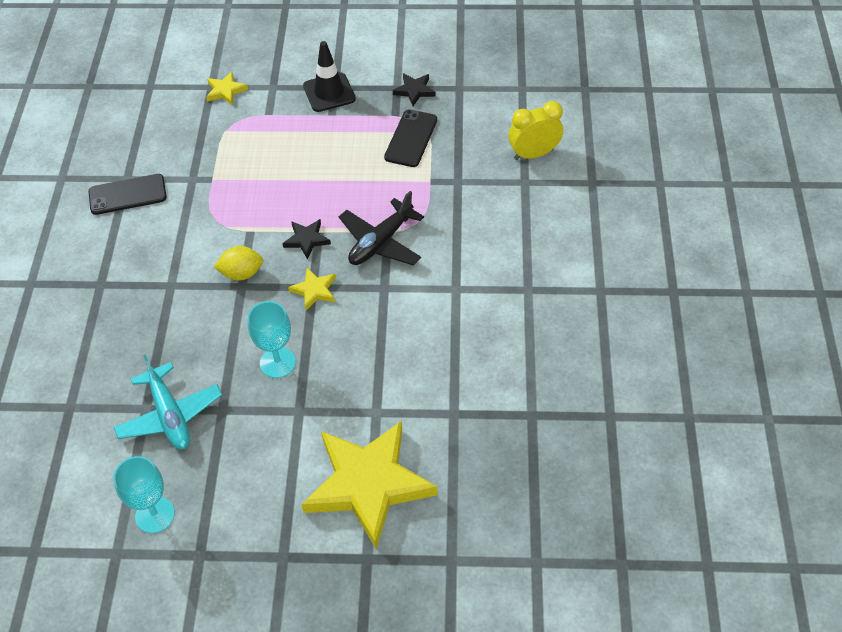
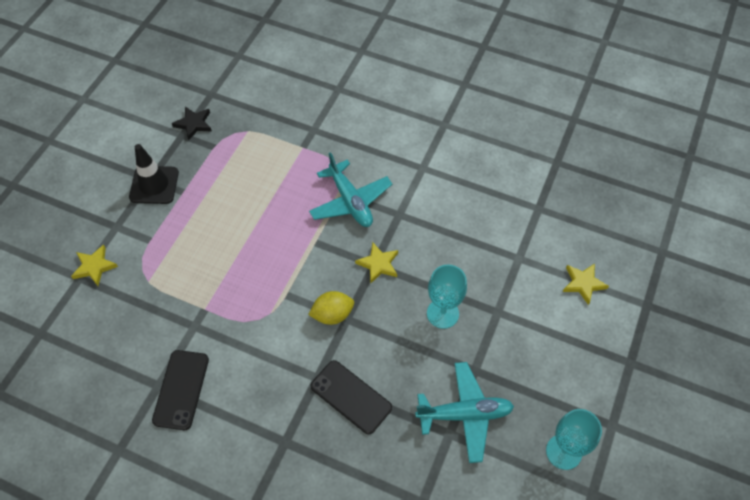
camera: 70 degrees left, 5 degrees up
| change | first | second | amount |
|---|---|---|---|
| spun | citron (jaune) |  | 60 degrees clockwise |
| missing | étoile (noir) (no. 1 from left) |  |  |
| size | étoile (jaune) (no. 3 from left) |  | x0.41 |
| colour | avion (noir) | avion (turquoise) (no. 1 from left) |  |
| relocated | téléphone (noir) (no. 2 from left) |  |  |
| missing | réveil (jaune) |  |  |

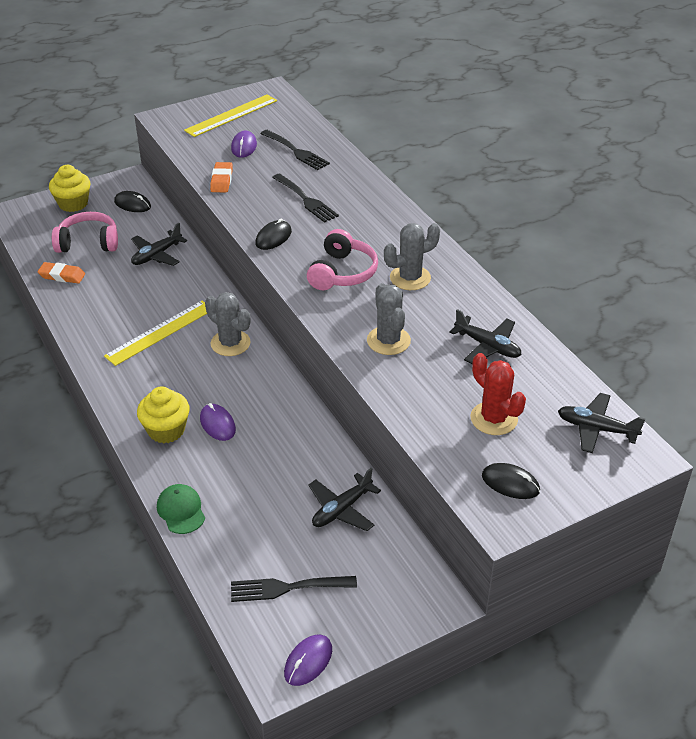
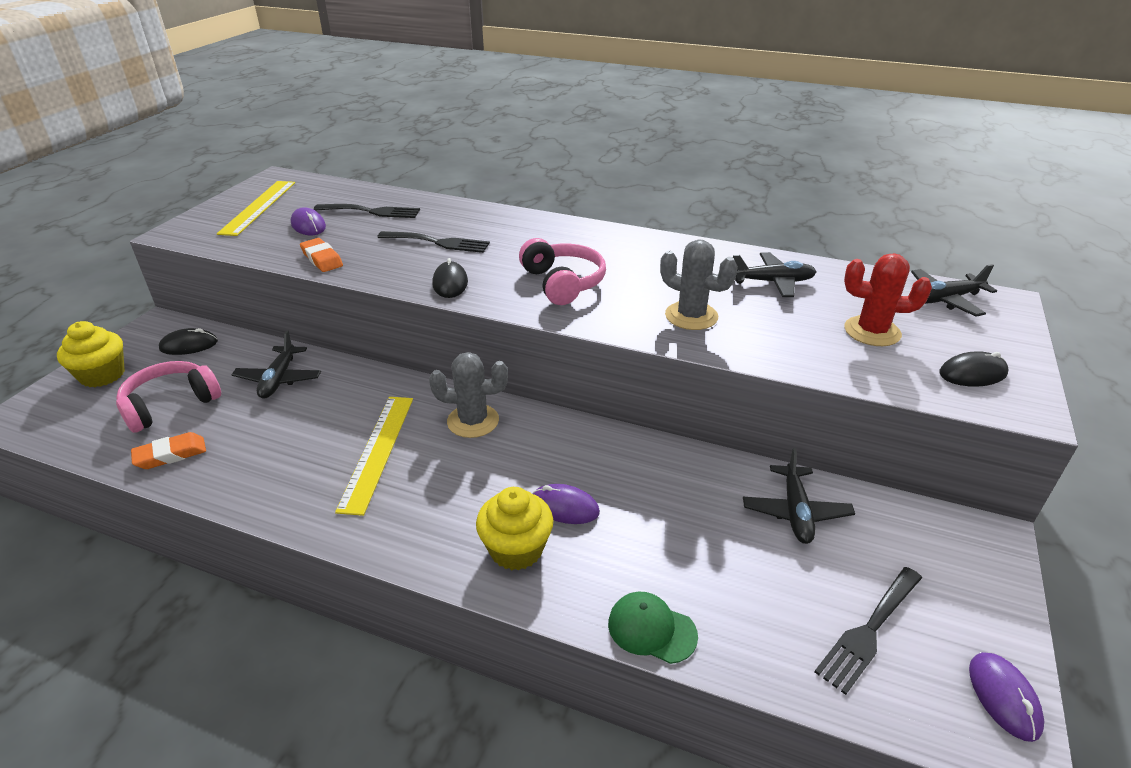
camera: 40 degrees left, 5 degrees down
| change | first | second | amount |
|---|---|---|---|
| missing | cactus (gris) (no. 3 from left) |  |  |

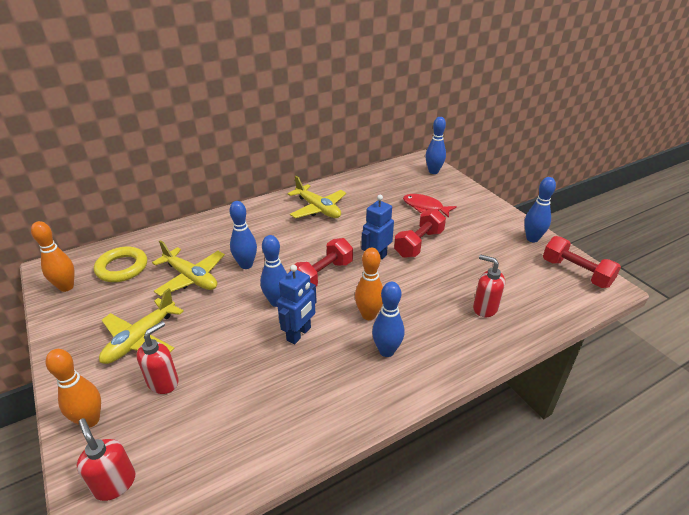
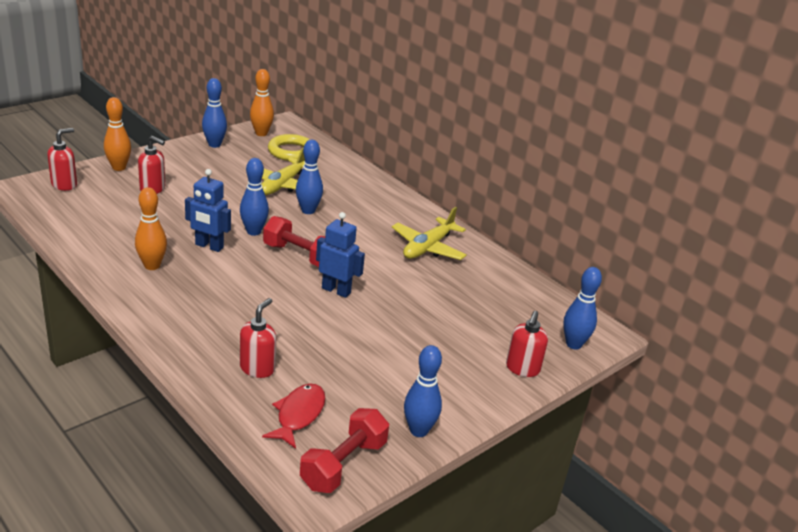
camera: 75 degrees right, 5 degrees down
| change | first | second | amount |
|---|---|---|---|
| missing | avion (jaune) (no. 1 from left) |  |  |
| relocated | quille (orange) (no. 3 from left in the first image) | quille (orange) (no. 2 from left) |  |
| relocated | quille (bleu) (no. 3 from left in the first image) | quille (bleu) (no. 1 from left) |  |
| missing | haltère (rouge) (no. 2 from left) |  |  |
| relocated | poisson (rouge) |  |  |
| appeared |  | distributeur de savon (rouge) (no. 4 from left) |  |

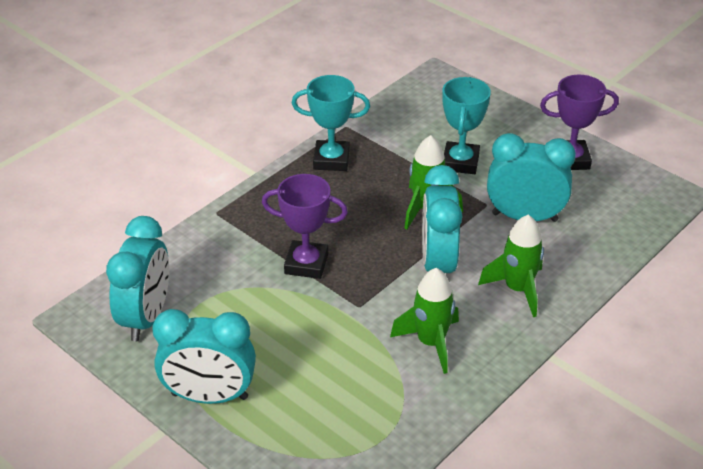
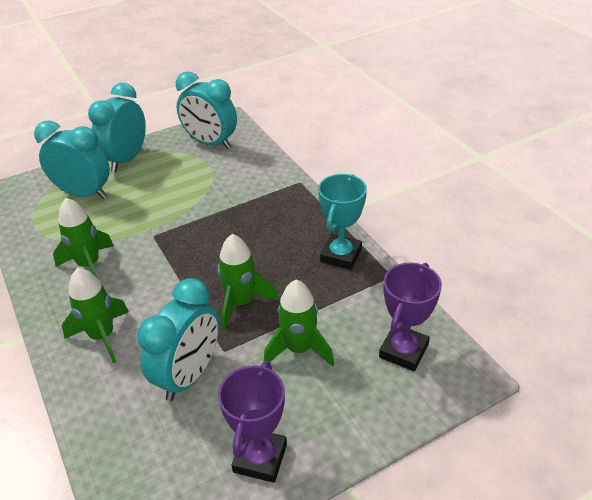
camera: 110 degrees right, 0 degrees up
| change | first | second | amount |
|---|---|---|---|
| relocated | trophée (violet) (no. 1 from left in the first image) | trophée (violet) (no. 2 from left) |  |
| relocated | réveil (turquoise) (no. 3 from left in the first image) | réveil (turquoise) (no. 1 from left) |  |
| exchanged | trophée (turquoise) (no. 2 from left) | fusée (vert) (no. 4 from left) |  |

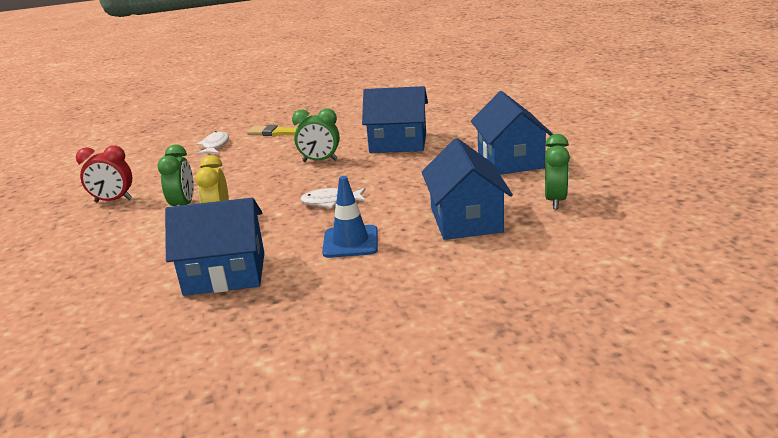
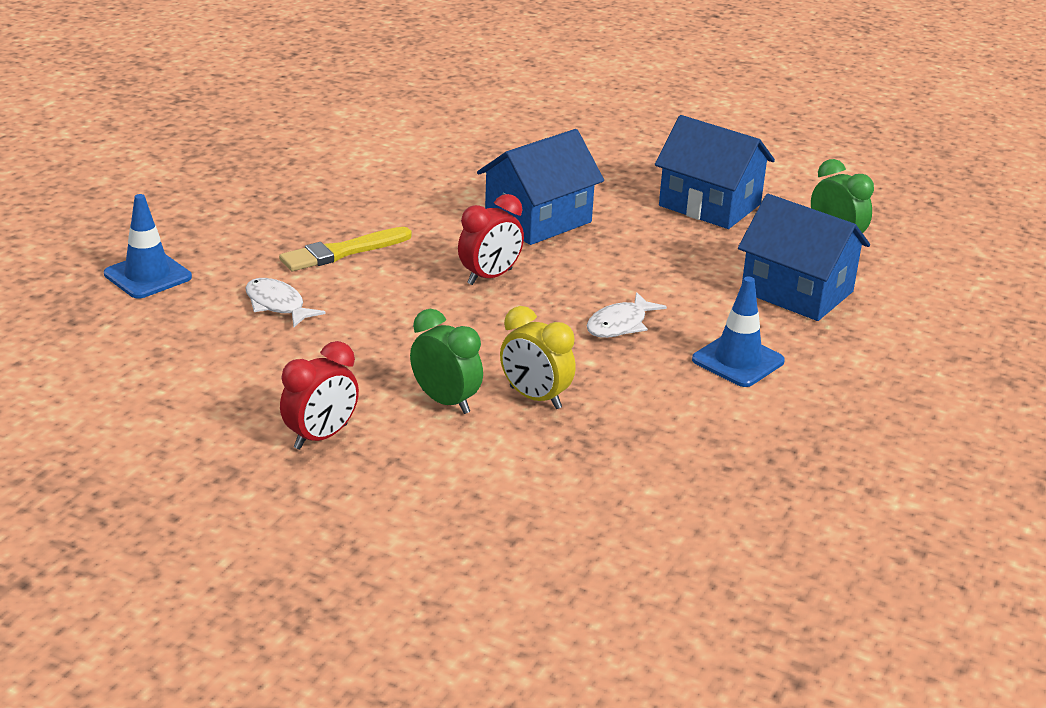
camera: 50 degrees left, 5 degrees up
| change | first | second | amount |
|---|---|---|---|
| missing | maison (bleu) (no. 1 from left) |  |  |
| colour | réveil (vert) (no. 2 from left) | réveil (rouge) (no. 2 from left) |  |
| appeared |  | cône de chantier (bleu) (no. 1 from left) |  |

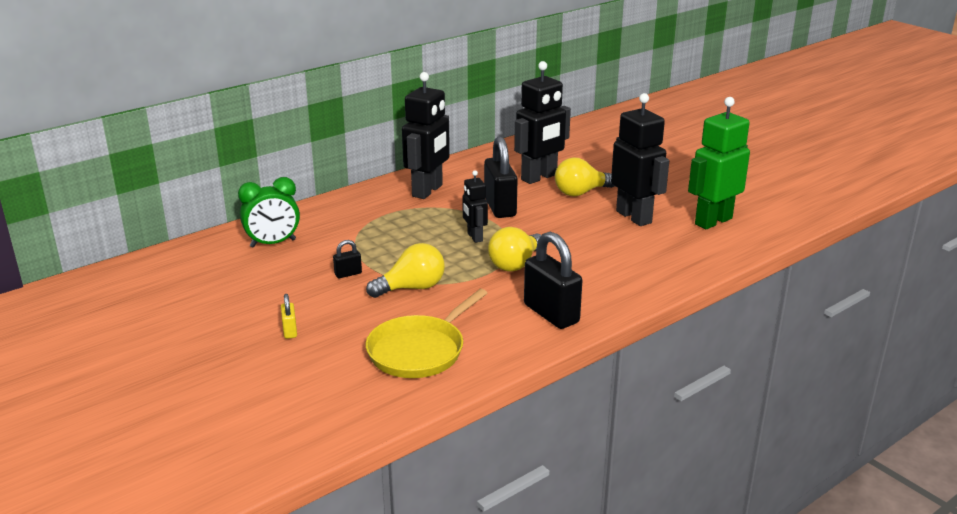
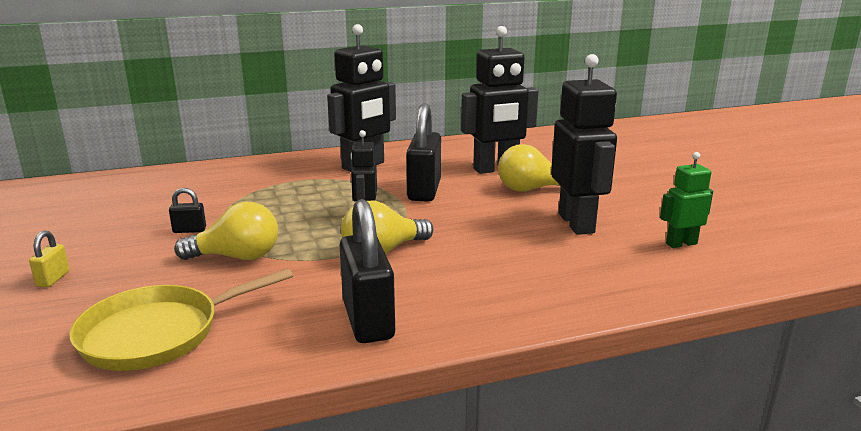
camera: 20 degrees right, 5 degrees down
| change | first | second | amount |
|---|---|---|---|
| missing | réveil (vert) |  |  |
| size | robot (vert) |  | x0.54 |

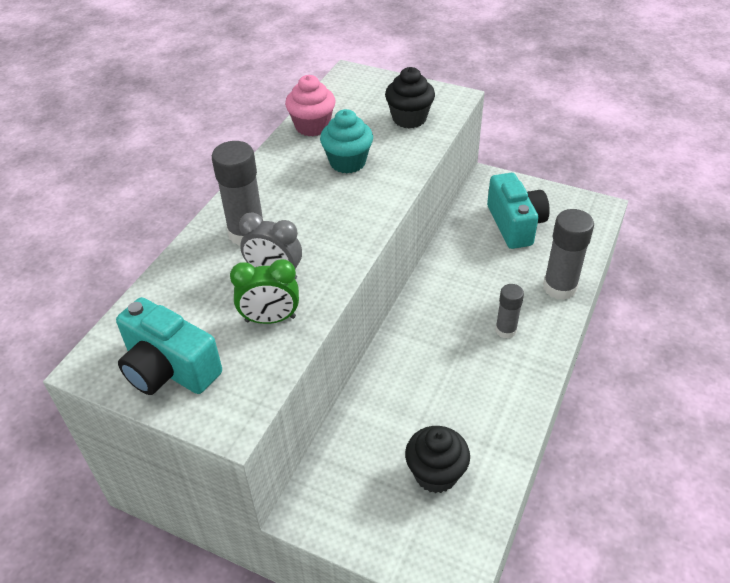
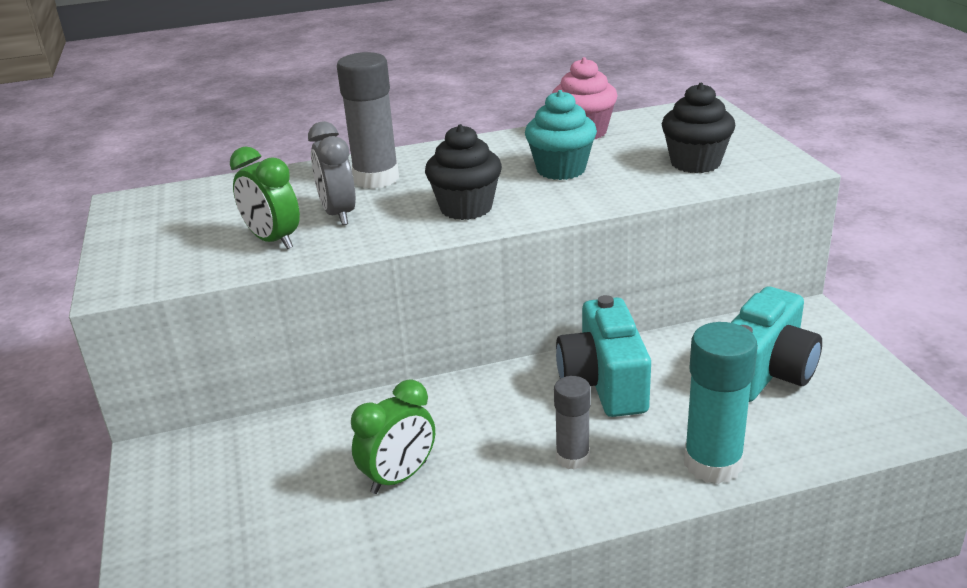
camera: 50 degrees right, 15 degrees down
| change | first | second | amount |
|---|---|---|---|
| relocated | appareil photo (turquoise) (no. 1 from left) |  |  |
| relocated | muffin (noir) (no. 2 from left in the first image) | muffin (noir) (no. 1 from left) |  |
| colour | bâton de colle (gris) (no. 3 from left) | bâton de colle (turquoise) |  |
| appeared |  | réveil (vert) (no. 2 from left) |  |

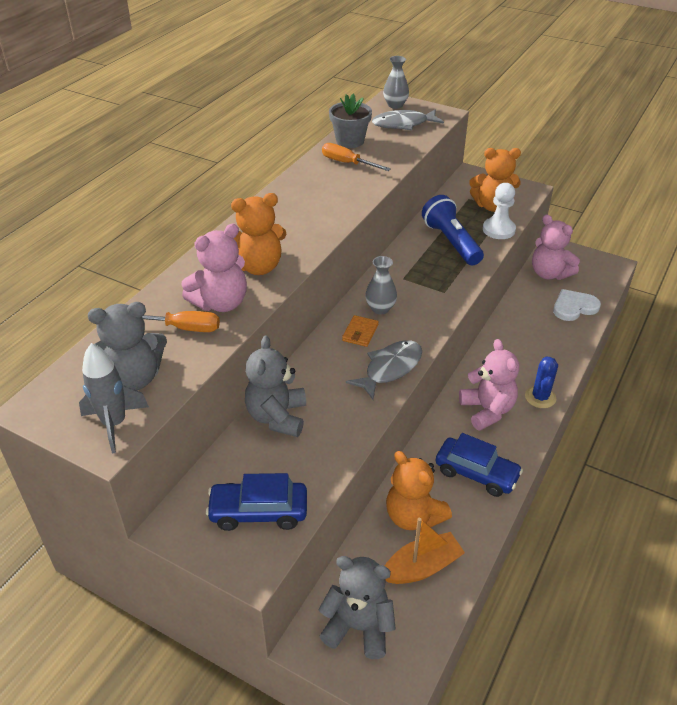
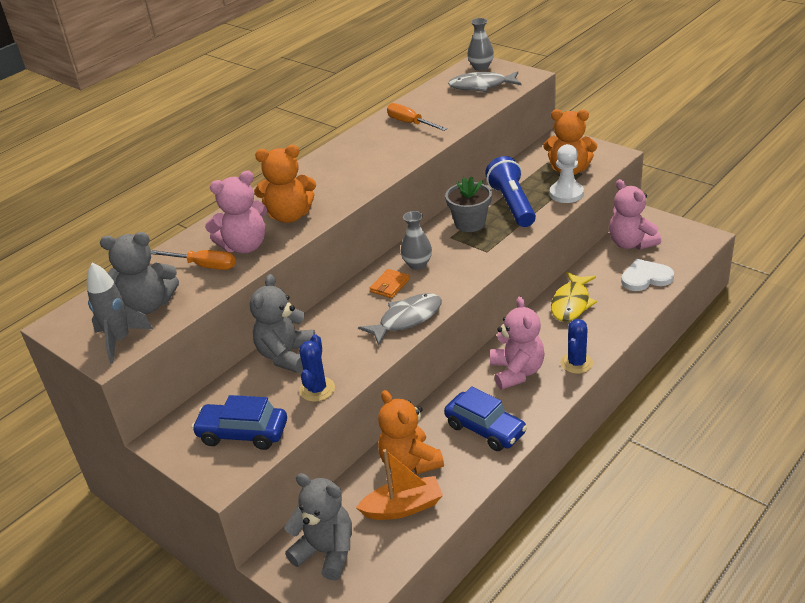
camera: 15 degrees right, 5 degrees down
| change | first | second | amount |
|---|---|---|---|
| relocated | pot de fleurs (gris) |  |  |
| appeared |  | cactus (bleu) (no. 1 from left) |  |
| appeared |  | poisson (jaune) |  |

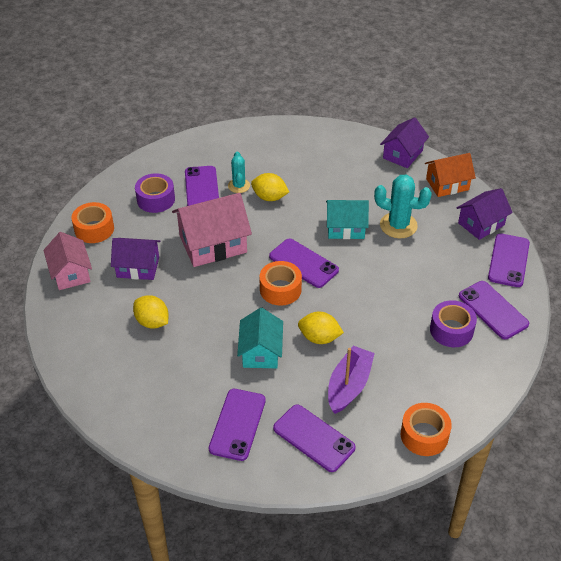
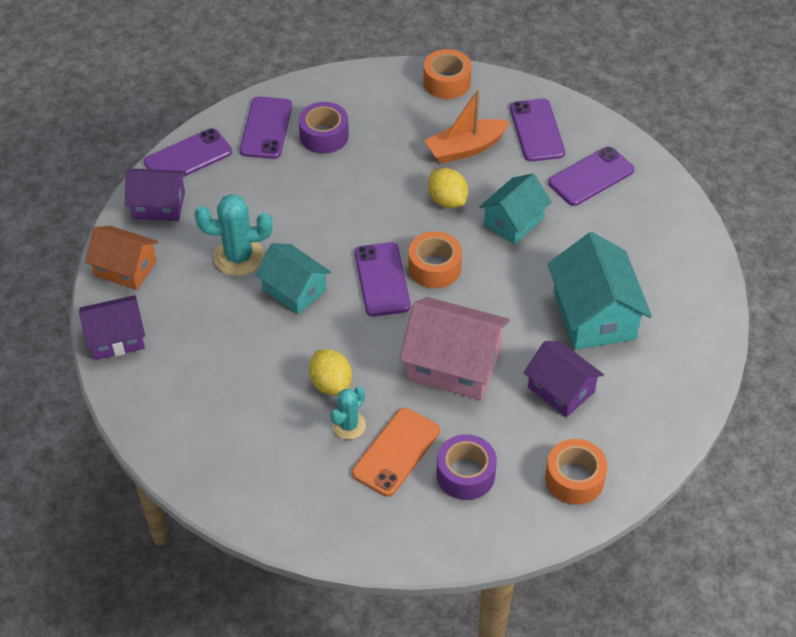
camera: 140 degrees left, 5 degrees up
| change | first | second | amount |
|---|---|---|---|
| missing | maison (rose) (no. 1 from left) |  |  |
| exchanged | citron (jaune) (no. 1 from left) | maison (turquoise) (no. 3 from left) |  |
| colour | téléphone (violet) (no. 1 from left) | téléphone (orange) |  |
| colour | bateau (violet) | bateau (orange) |  |
| spun | cactus (turquoise) (no. 2 from left in the first image) | cactus (turquoise) (no. 1 from left) | 60 degrees counterclockwise |

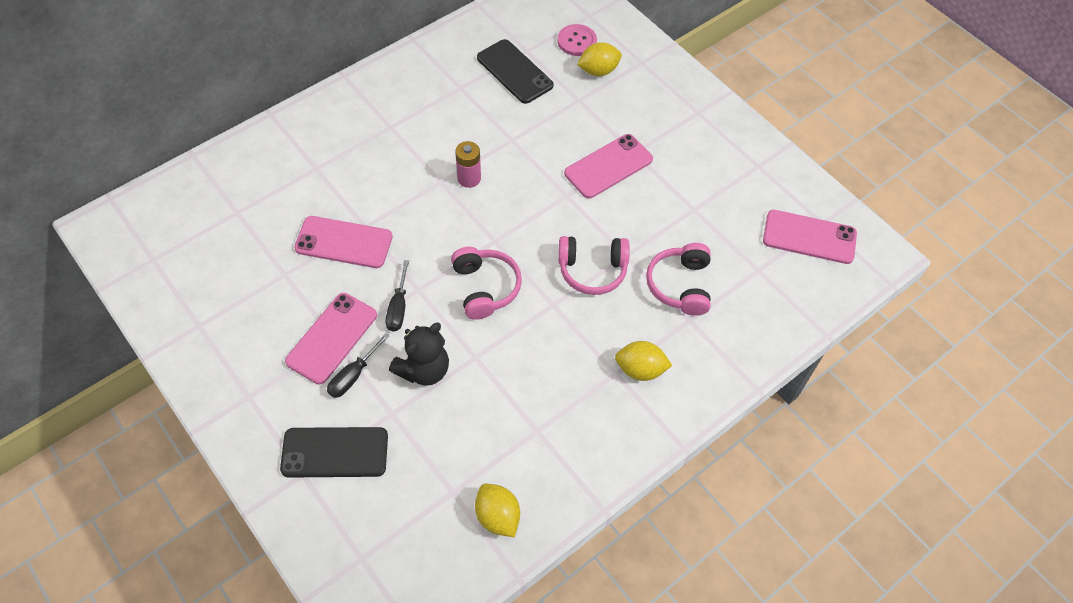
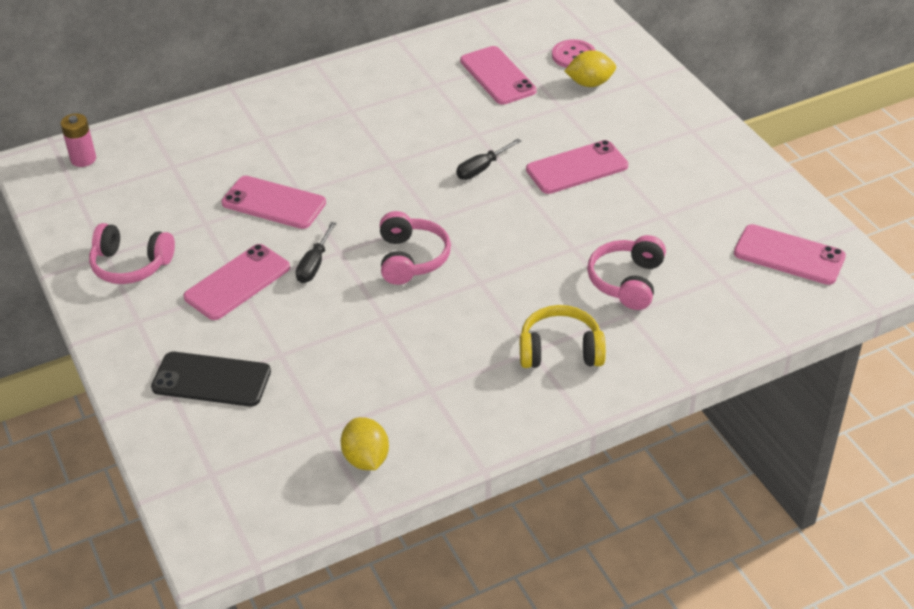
camera: 15 degrees right, 15 degrees down
| change | first | second | amount |
|---|---|---|---|
| relocated | tournevis (noir) (no. 1 from left in the first image) | tournevis (noir) (no. 2 from left) |  |
| missing | ours en peluche (noir) |  |  |
| relocated | pile (rose) |  |  |
| colour | téléphone (noir) (no. 2 from left) | téléphone (rose) (no. 3 from left) |  |
| relocated | casque audio (rose) (no. 2 from left in the first image) | casque audio (rose) (no. 1 from left) |  |
| exchanged | citron (jaune) (no. 3 from left) | casque audio (jaune) |  |

